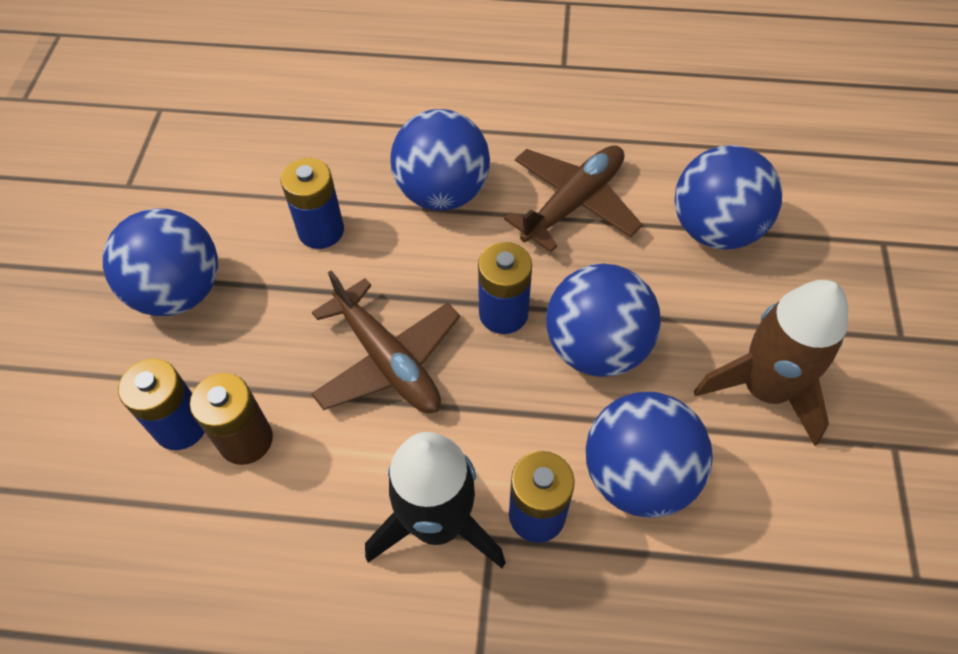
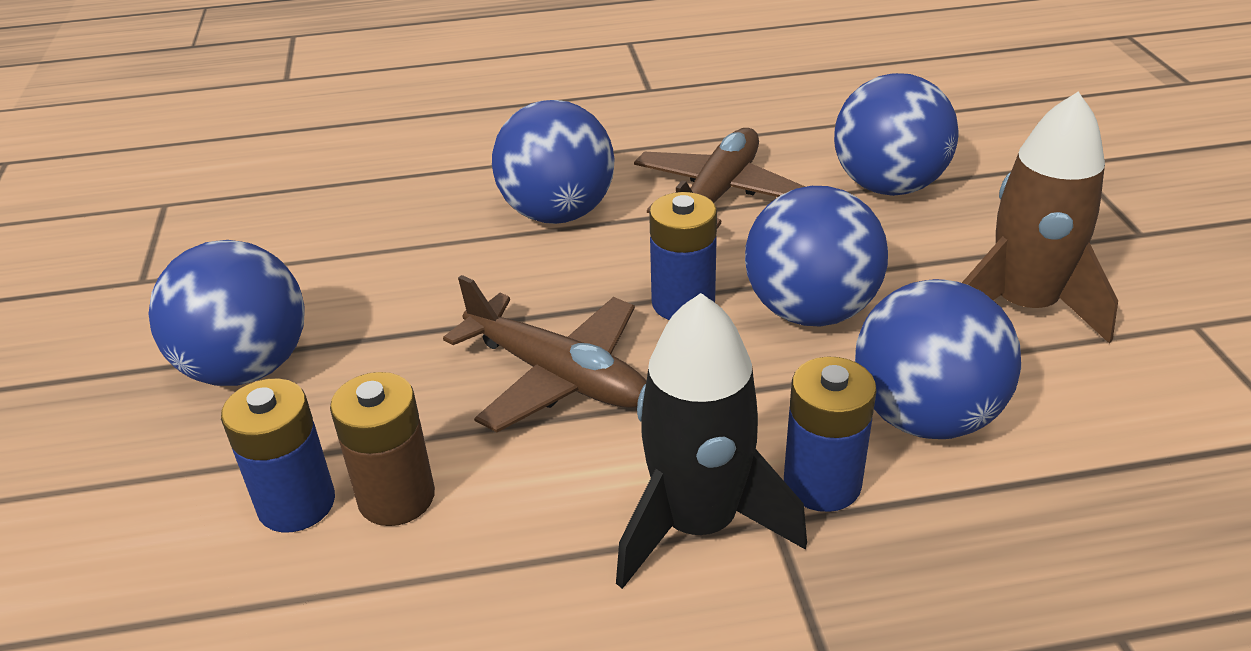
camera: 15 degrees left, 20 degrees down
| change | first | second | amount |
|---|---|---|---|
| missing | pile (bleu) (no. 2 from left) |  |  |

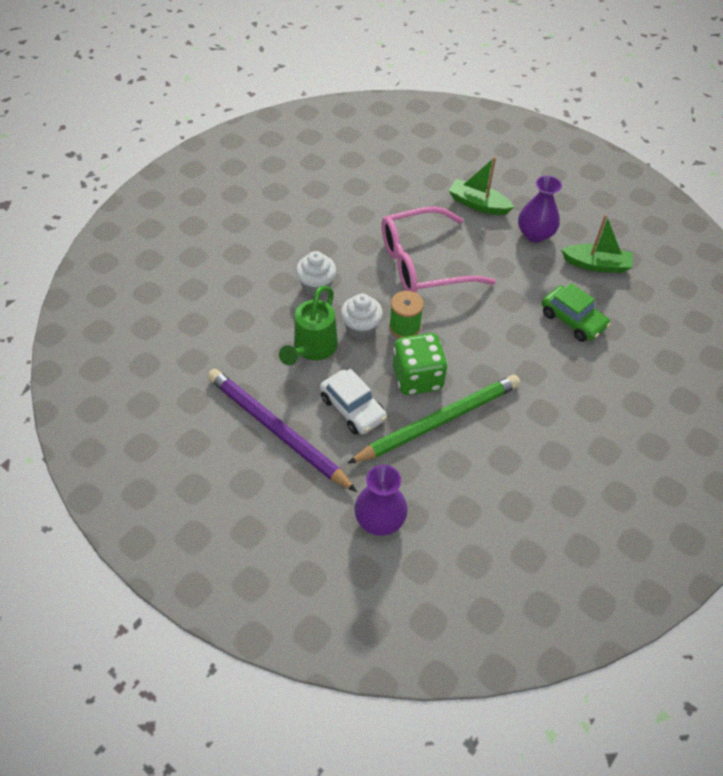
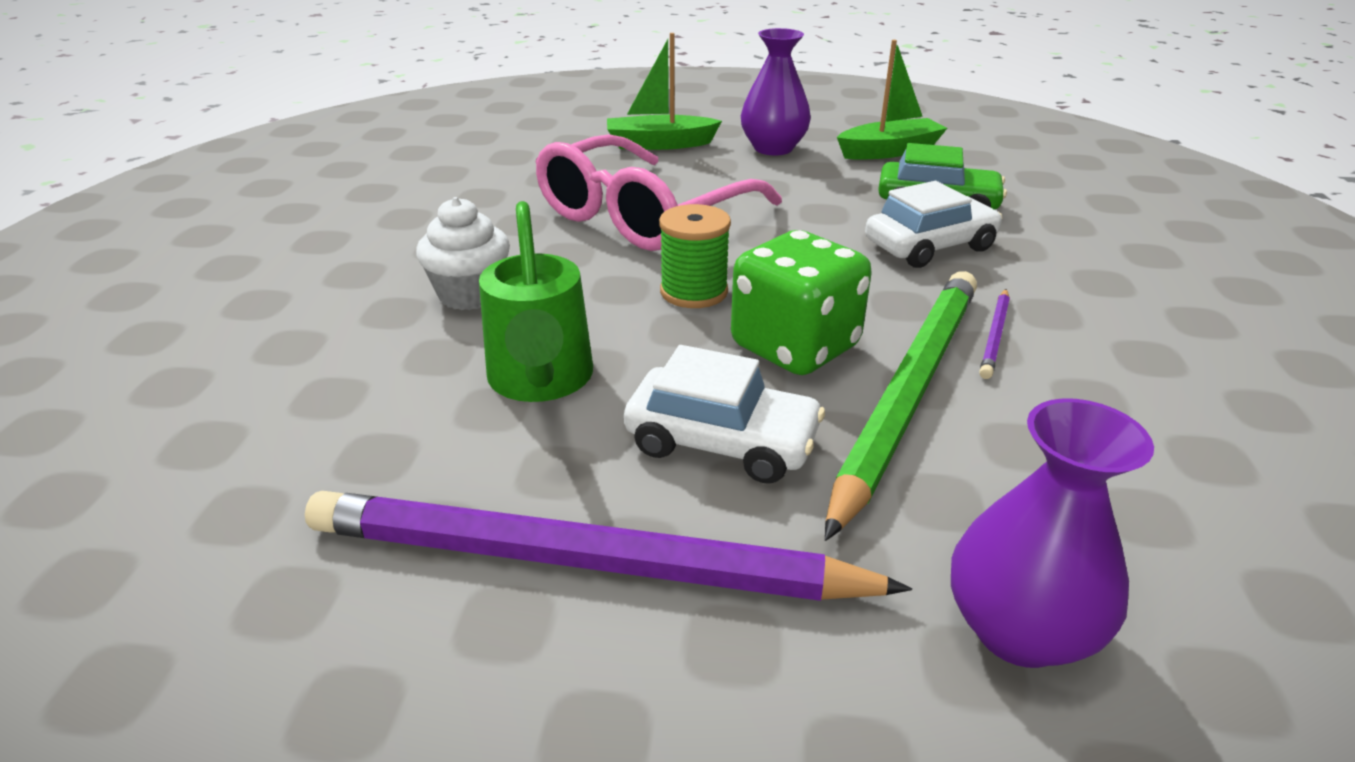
camera: 30 degrees left, 20 degrees down
| change | first | second | amount |
|---|---|---|---|
| missing | muffin (blanc) (no. 2 from left) |  |  |
| appeared |  | voiture (blanc) (no. 2 from left) |  |
| appeared |  | crayon (violet) (no. 2 from left) |  |

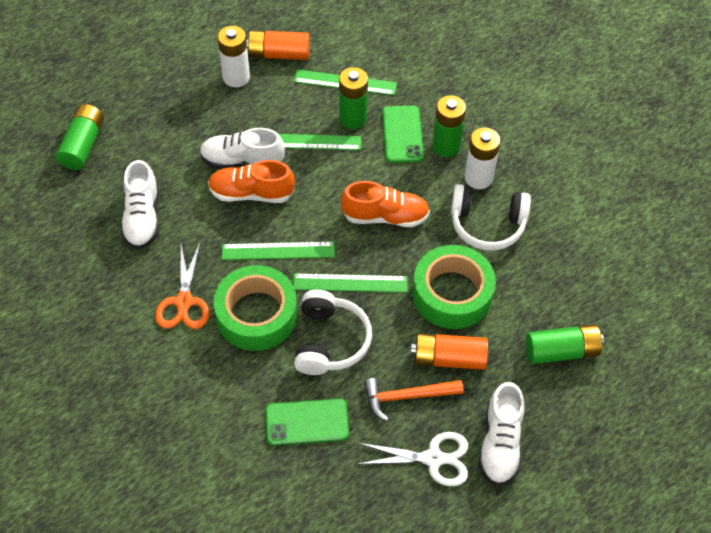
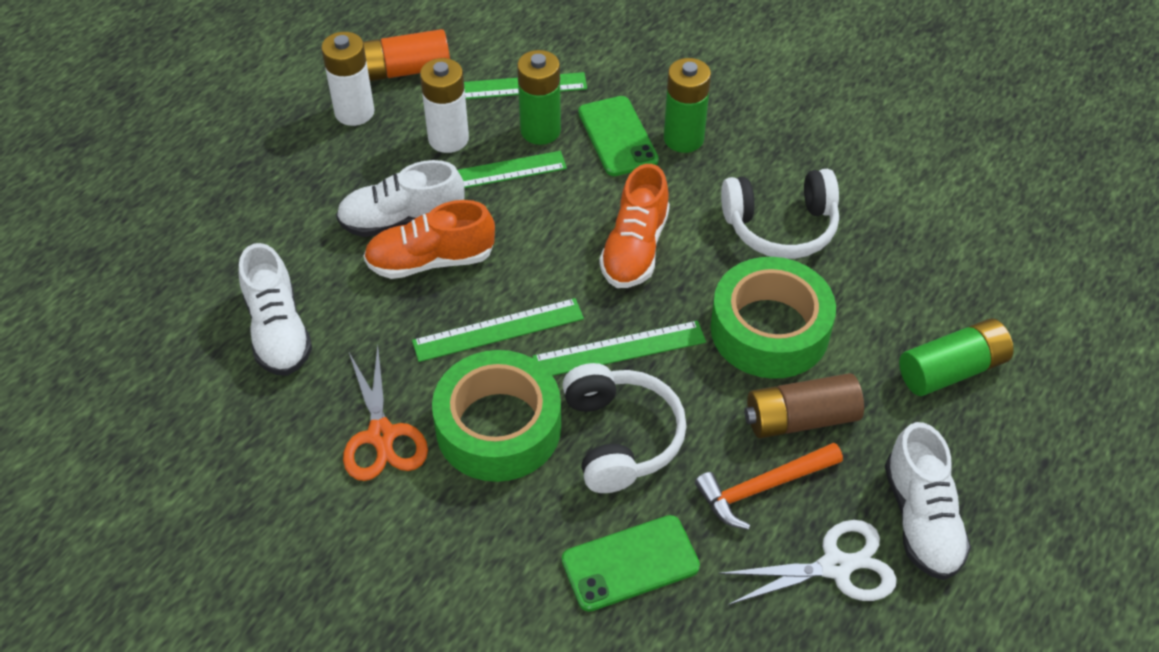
camera: 15 degrees left, 5 degrees down
| change | first | second | amount |
|---|---|---|---|
| missing | pile (vert) (no. 1 from left) |  |  |
| spun | chaussure (orange) (no. 2 from left) |  | 120 degrees clockwise |
| colour | pile (orange) (no. 2 from left) | pile (marron) |  |
| relocated | pile (blanc) (no. 2 from left) |  |  |

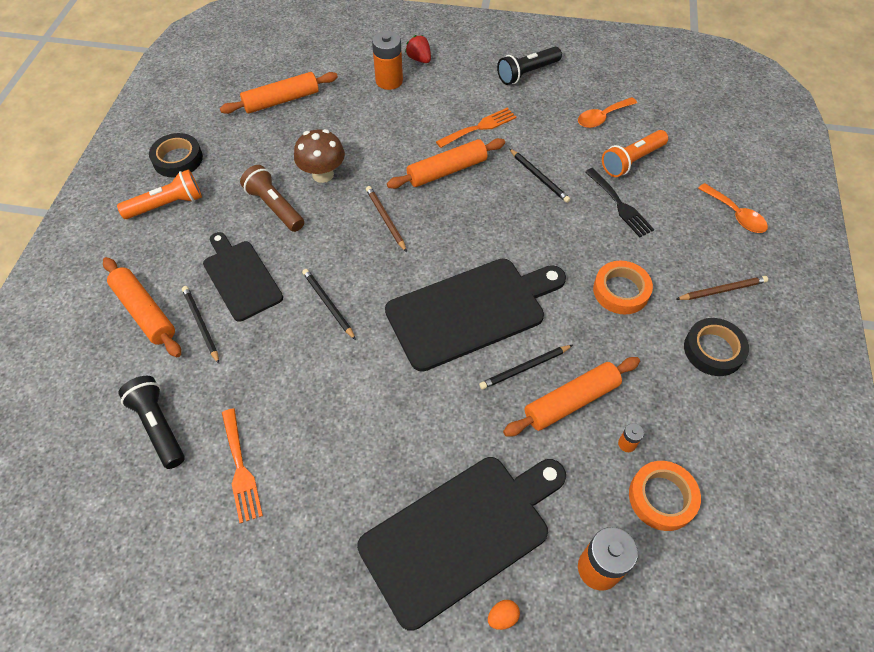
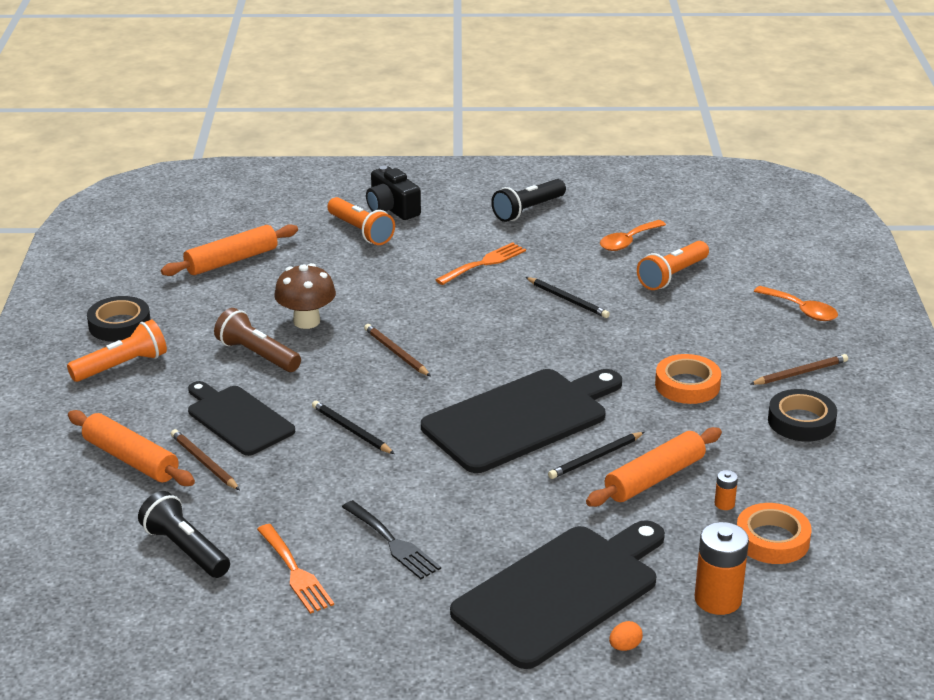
camera: 10 degrees left, 25 degrees down
| change | first | second | amount |
|---|---|---|---|
| colour | crayon (noir) (no. 1 from left) | crayon (marron) (no. 1 from left) |  |
| exchanged | pile (orange) (no. 1 from left) | lampe de poche (orange) (no. 2 from left) |  |
| missing | rouleau à pâtisserie (orange) (no. 3 from left) |  |  |
| exchanged | fraise (rouge) | appareil photo (noir) |  |
| relocated | fourchette (noir) |  |  |

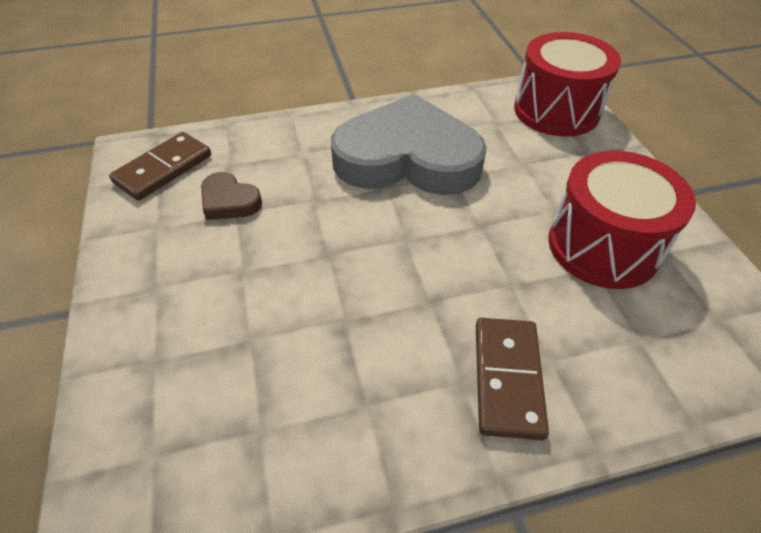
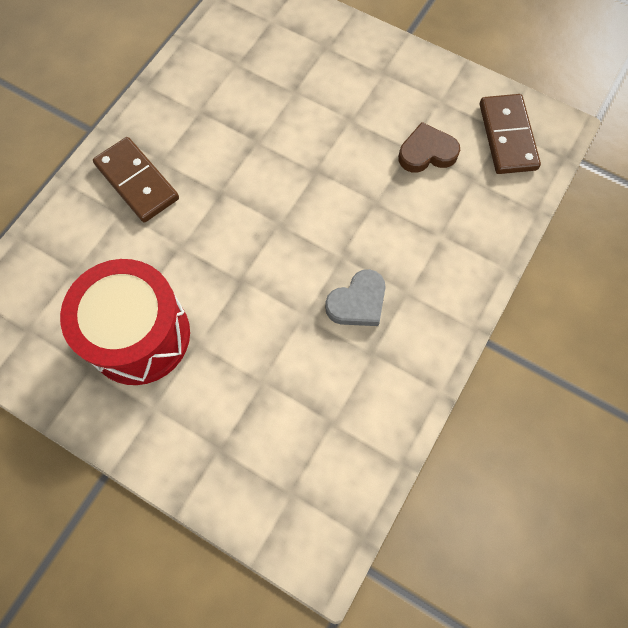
camera: 135 degrees right, 20 degrees up
| change | first | second | amount |
|---|---|---|---|
| size | cœur (gris) |  | x0.41 |
| missing | tambour (rouge) (no. 1 from left) |  |  |

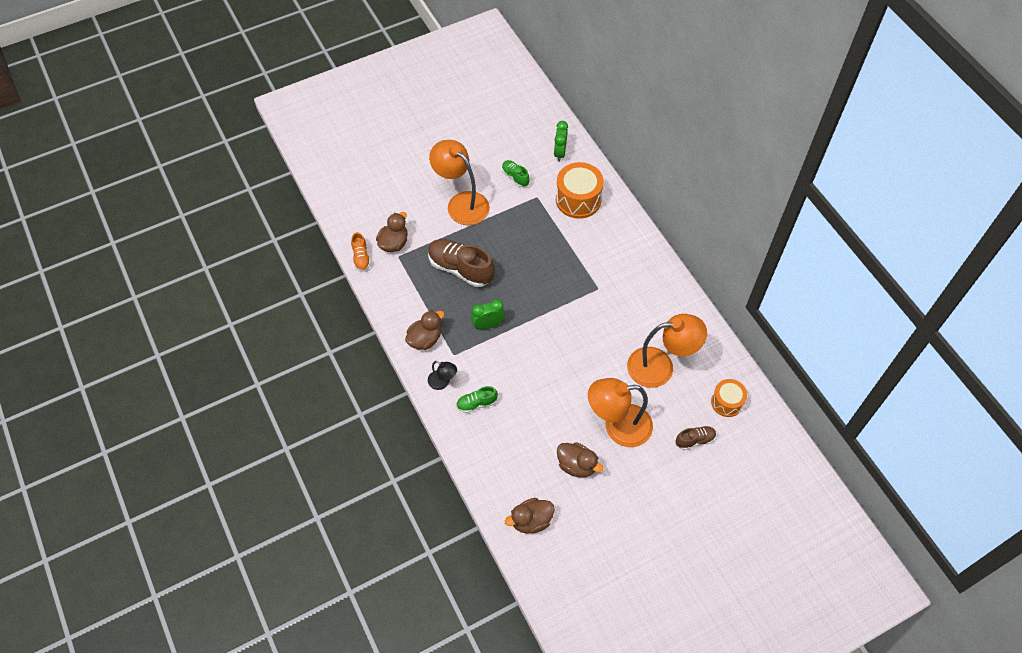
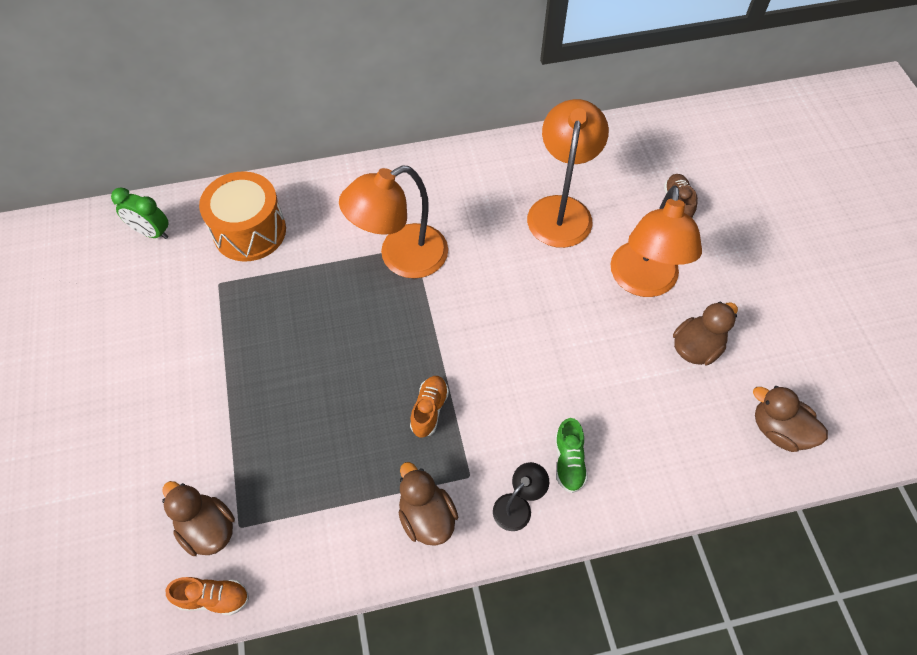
camera: 75 degrees left, 0 degrees up
| change | first | second | amount |
|---|---|---|---|
| missing | chaussure (marron) (no. 1 from left) |  |  |
| relocated | lampe (orange) (no. 1 from left) |  |  |
| exchanged | réveil (vert) (no. 1 from left) | chaussure (orange) (no. 2 from left) |  |
| missing | chaussure (vert) (no. 2 from left) |  |  |
| spun | canard (marron) (no. 3 from left in the first image) | canard (marron) (no. 4 from left) | 135 degrees clockwise |
| missing | tambour (orange) (no. 2 from left) |  |  |

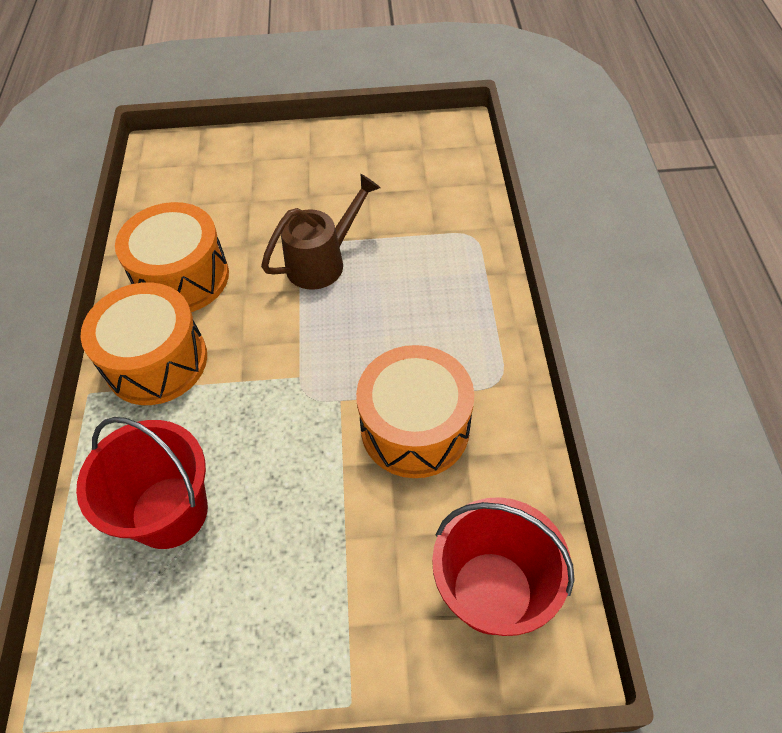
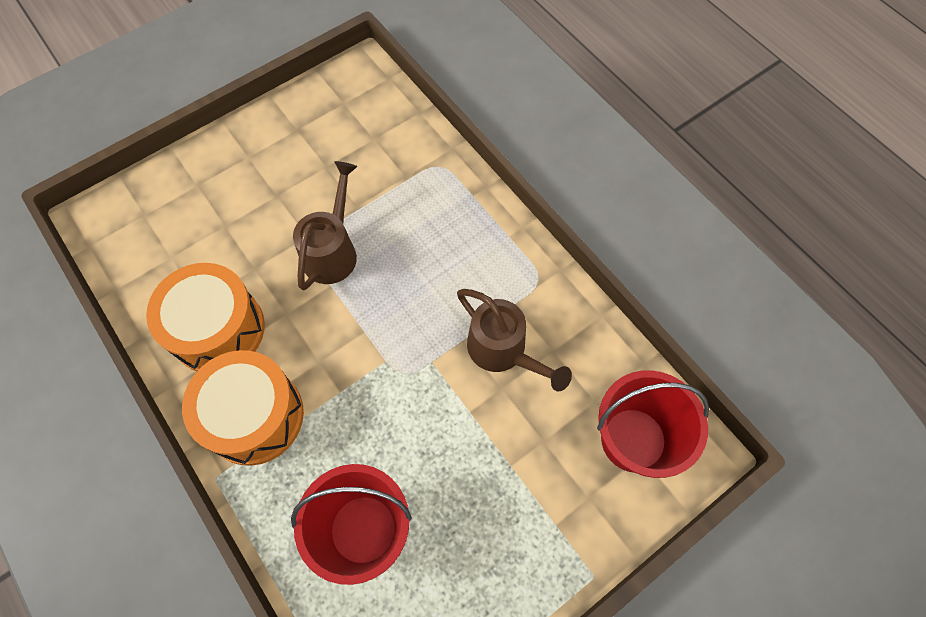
camera: 35 degrees left, 10 degrees up
| change | first | second | amount |
|---|---|---|---|
| exchanged | tambour (orange) (no. 3 from left) | arrosoir (marron) (no. 2 from left) |  |

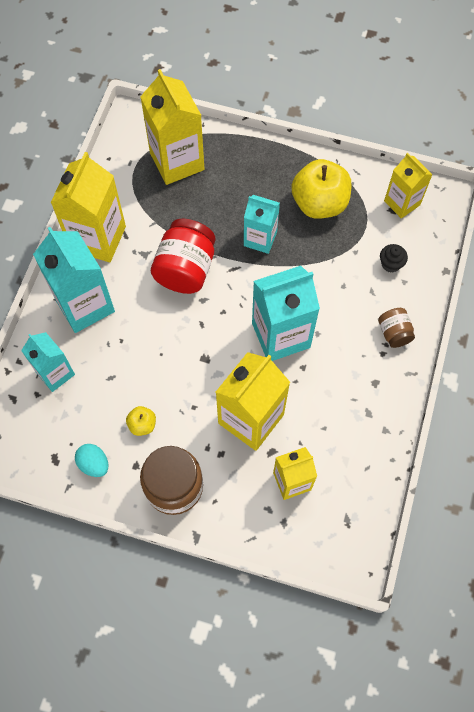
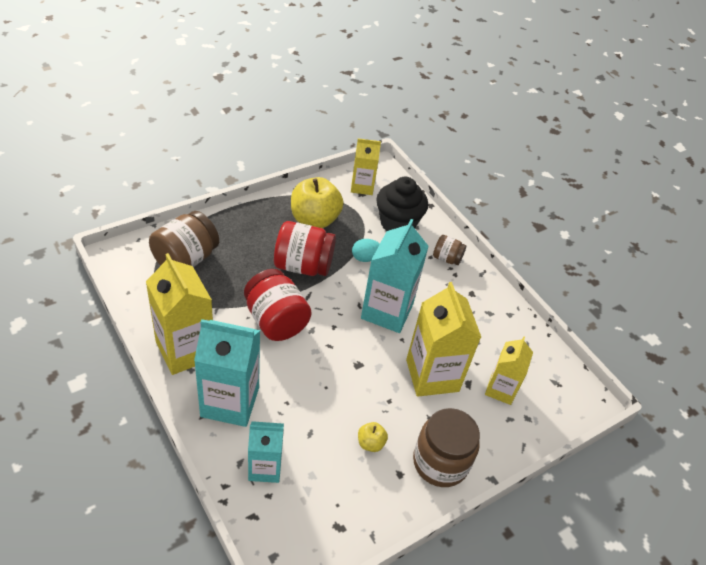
camera: 55 degrees left, 20 degrees down
| change | first | second | amount |
|---|---|---|---|
| relocated | œuf (turquoise) |  |  |
| exchanged | brique de lait (jaune) (no. 2 from left) | bocal (marron) (no. 1 from left) |  |
| exchanged | brique de lait (turquoise) (no. 3 from left) | bocal (rouge) (no. 2 from left) |  |
| size | muffin (noir) |  | x2.19 |

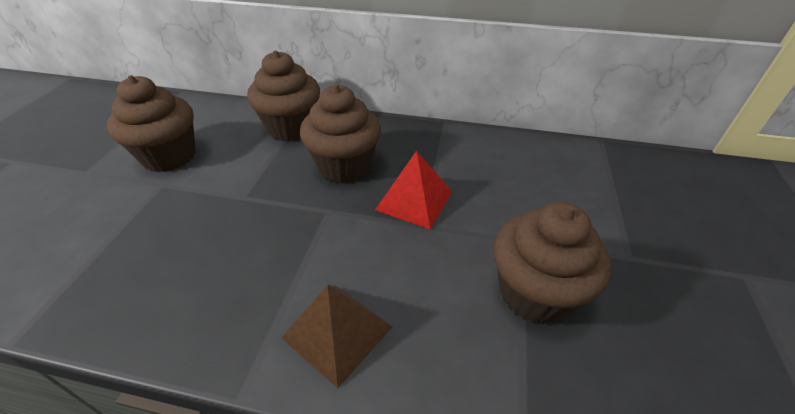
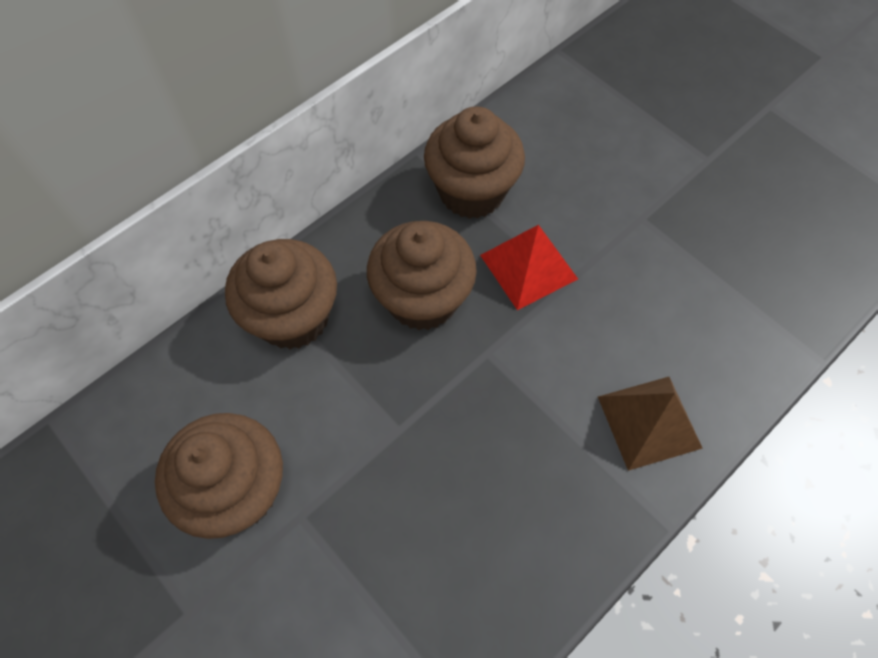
camera: 55 degrees left, 20 degrees up
| change | first | second | amount |
|---|---|---|---|
| relocated | muffin (marron) (no. 4 from left) |  |  |

